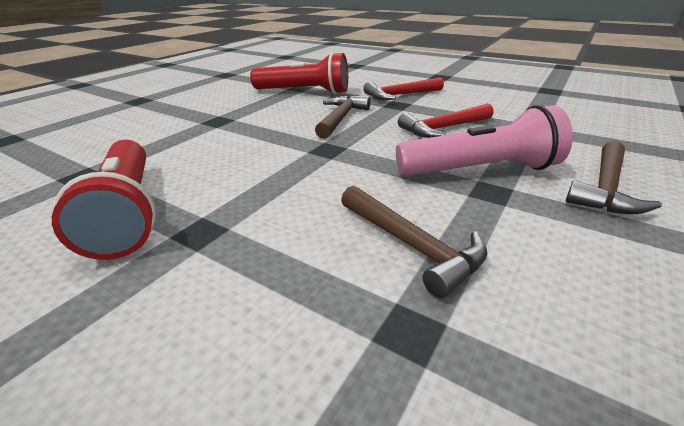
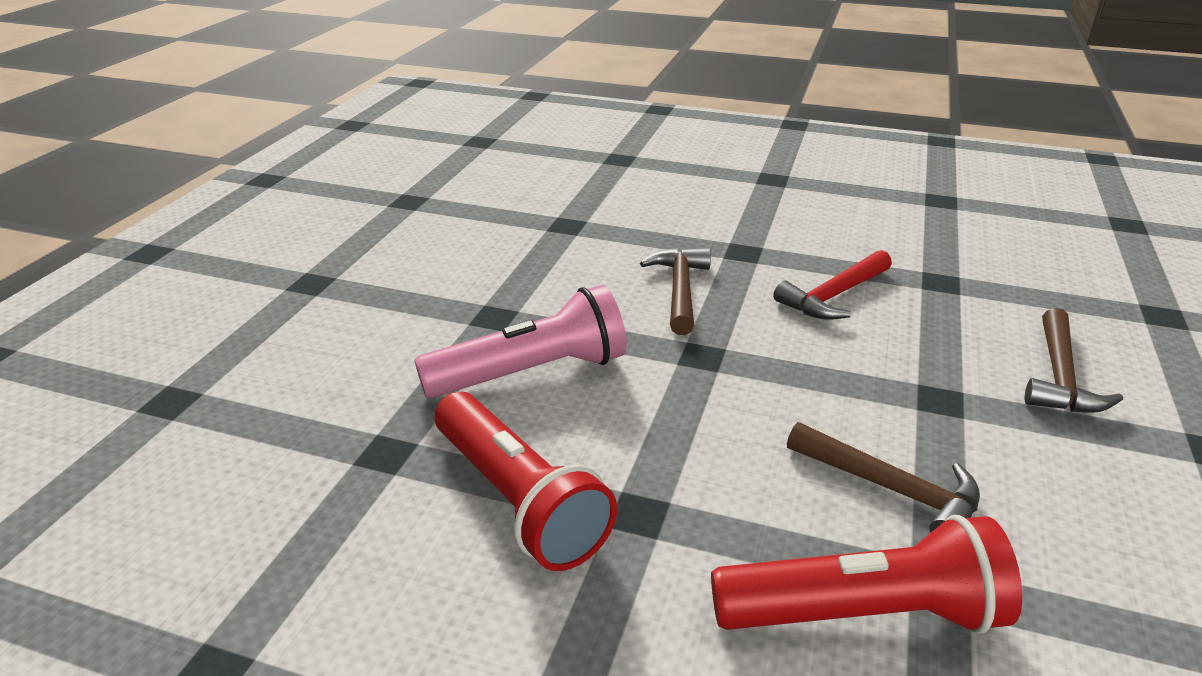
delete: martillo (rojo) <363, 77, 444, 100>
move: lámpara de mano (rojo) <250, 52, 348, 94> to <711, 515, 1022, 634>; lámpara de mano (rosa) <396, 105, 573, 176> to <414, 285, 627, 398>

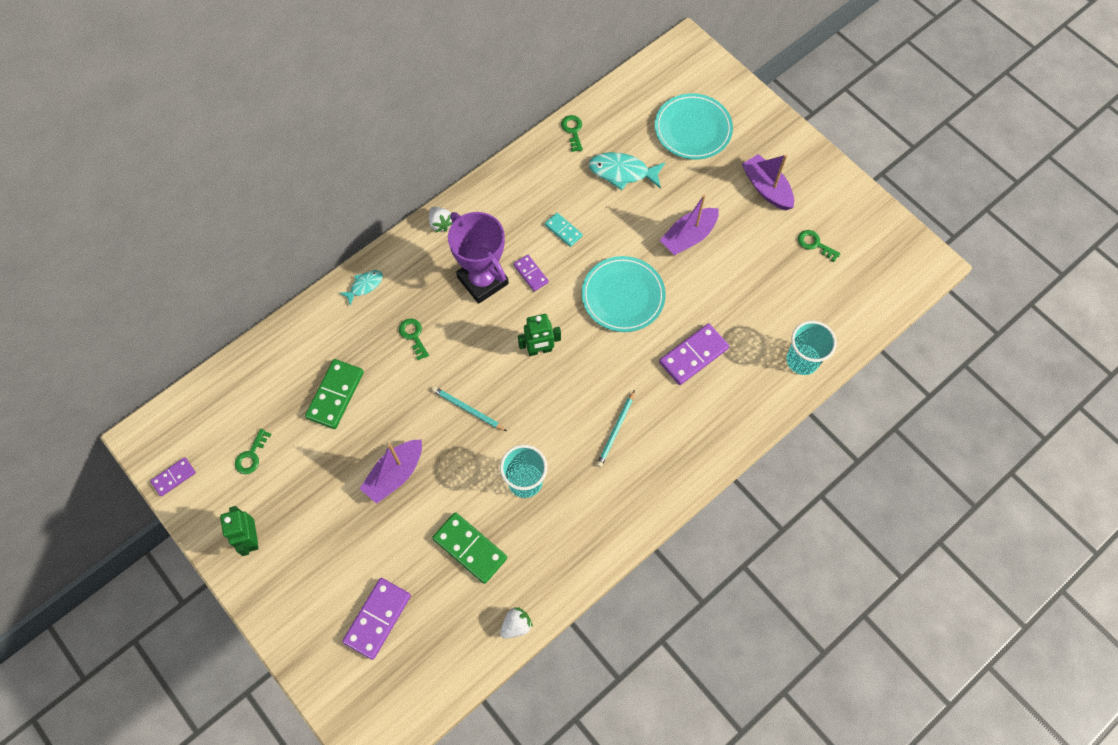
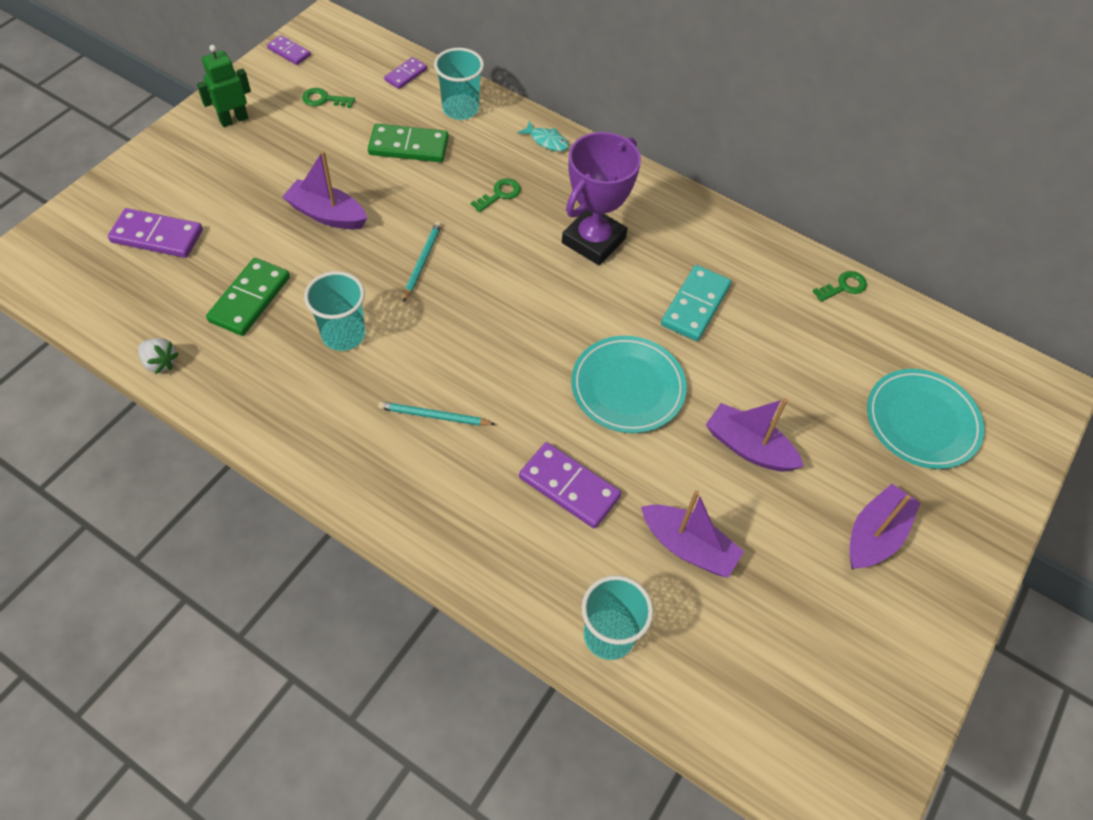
delete: fresa (blanco) <429, 207, 453, 232>; robot (verde) <518, 314, 561, 356>; pez (turquesa) <589, 152, 665, 190>; llave (verde) <798, 230, 841, 262>
insert: vaso (turquesa) <434, 48, 484, 120>; barco (morado) <641, 490, 744, 578>
move: ficha de dominó (morado) <513, 255, 549, 291> to <384, 57, 427, 89>
resize: ficha de dominó (turquesa) <545, 213, 583, 247> = <661, 265, 731, 341> x1.72

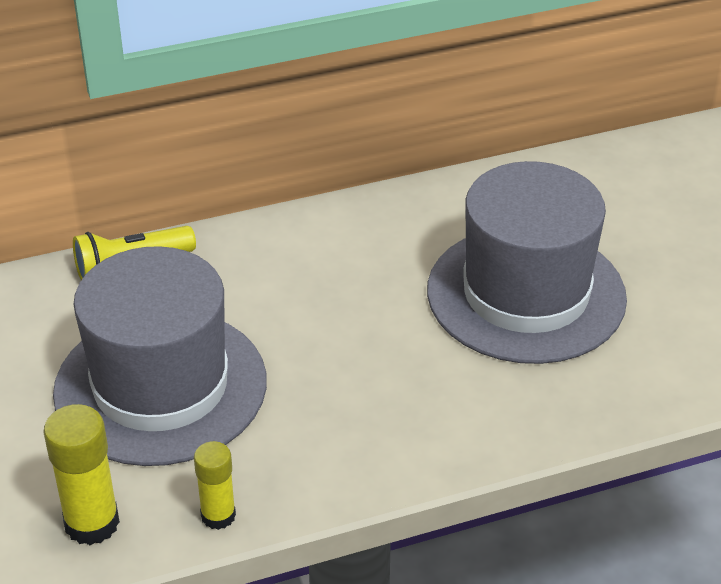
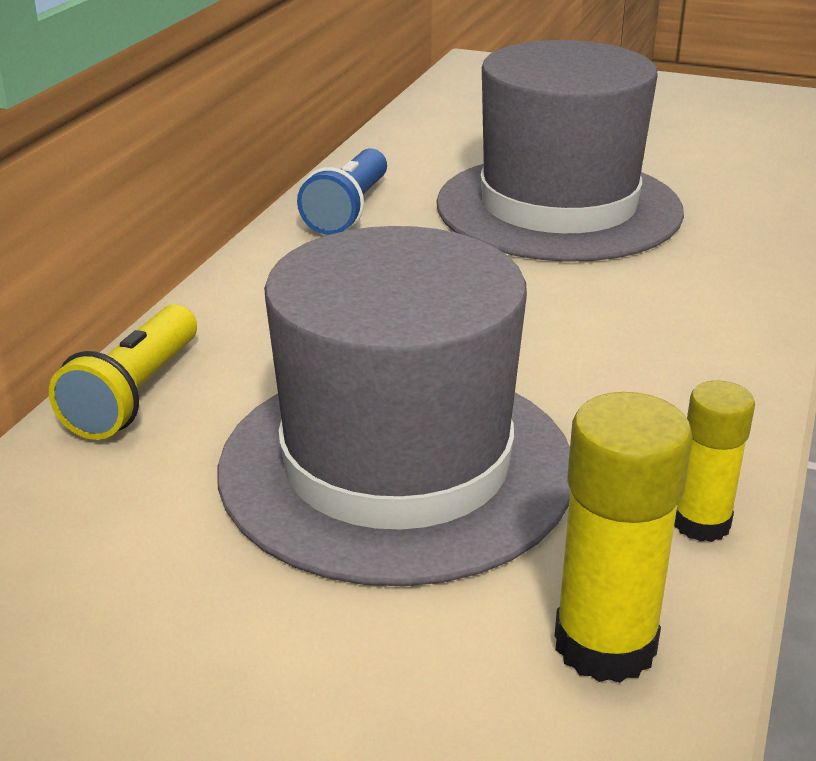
insert: lámpara de mano (azul) <297, 148, 387, 235>

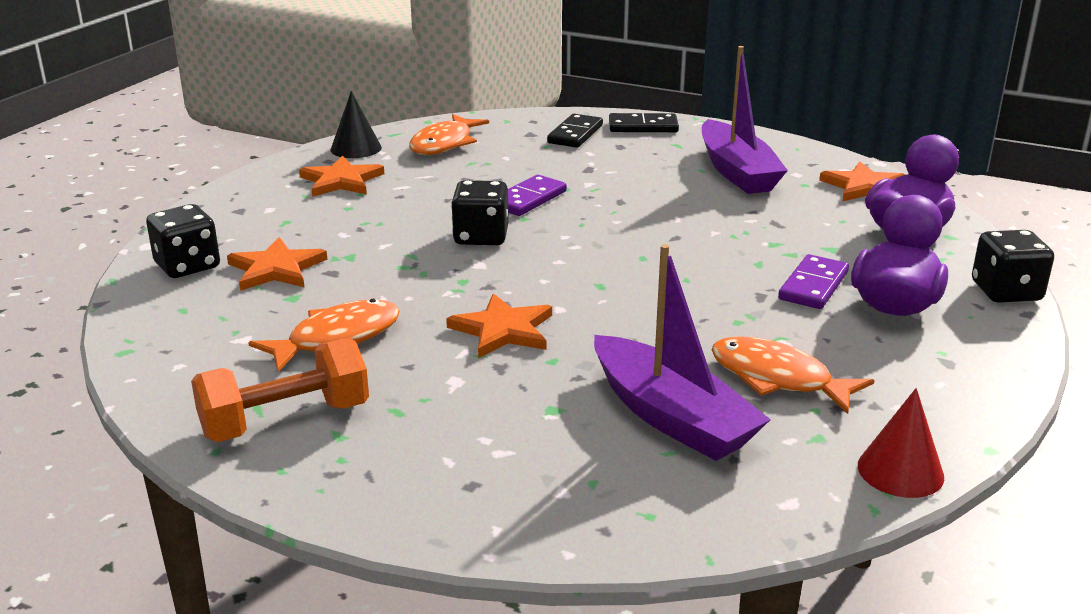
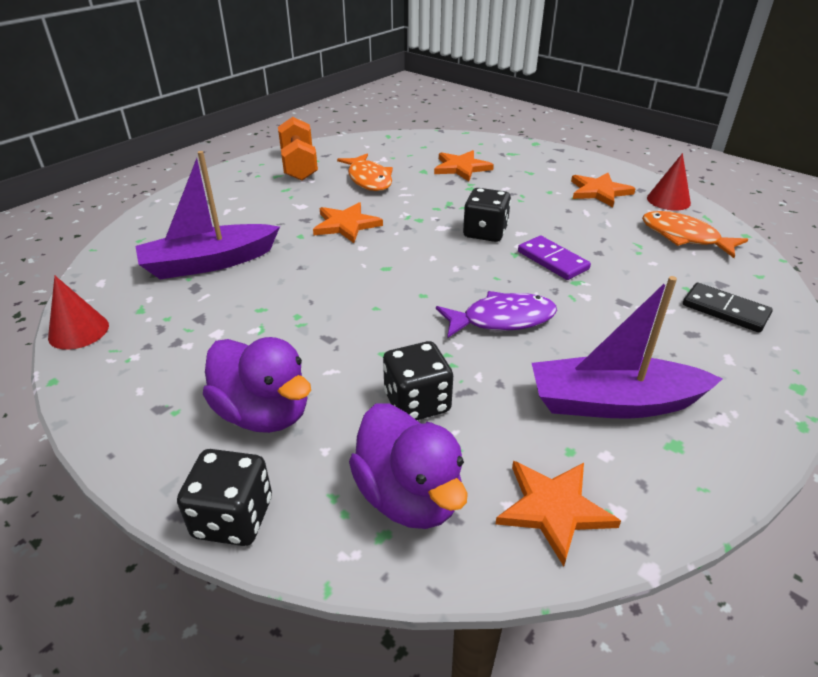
delete: ficha de dominó (negro) <609, 113, 679, 132>; pez (naranja) <711, 336, 875, 414>; ficha de dominó (morado) <778, 254, 849, 309>
insert: pez (morado) <436, 291, 557, 338>
move: dado (negro) <146, 204, 220, 278> to <383, 341, 453, 420>
recolor: cono (negro) <331, 91, 382, 158> to cono (rojo) <647, 153, 691, 211>

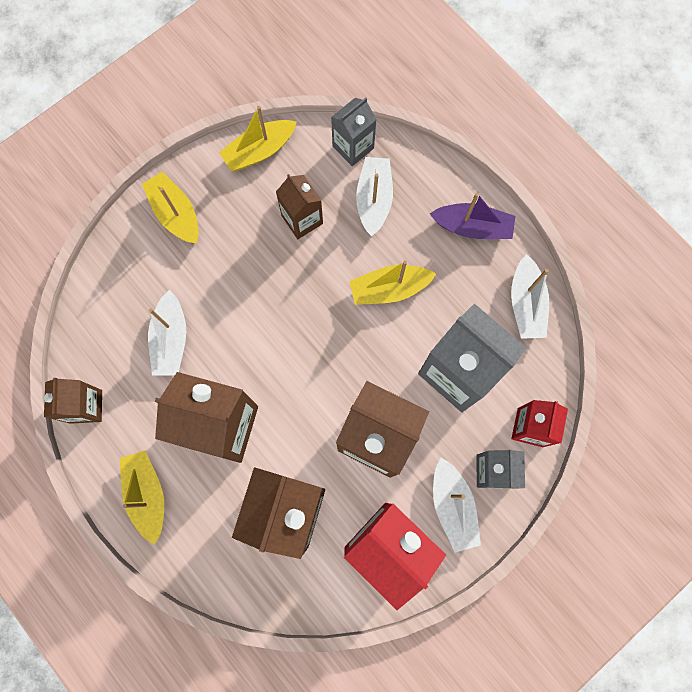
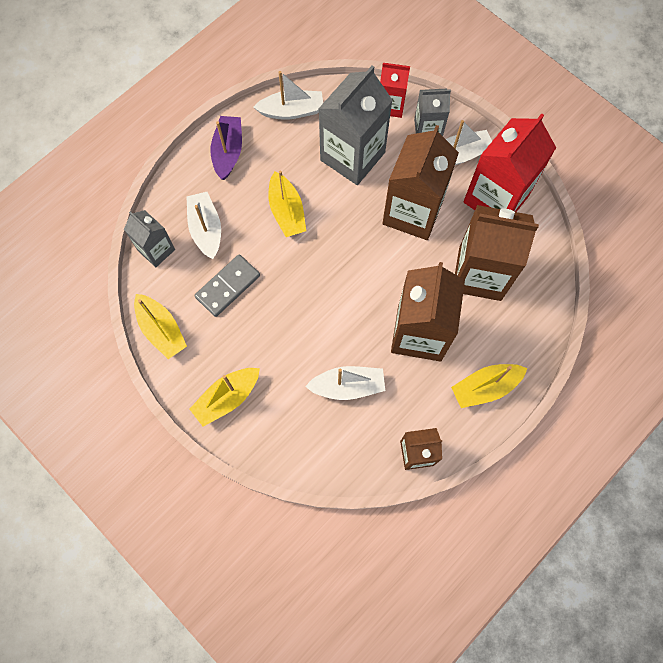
replace: cartón de leche (marrón) <276, 174, 323, 239> to ficha de dominó (gris) <194, 254, 260, 317>
rotate: barco (blanco) <356, 157, 393, 237> = <187, 192, 221, 259> 75 degrees clockwise

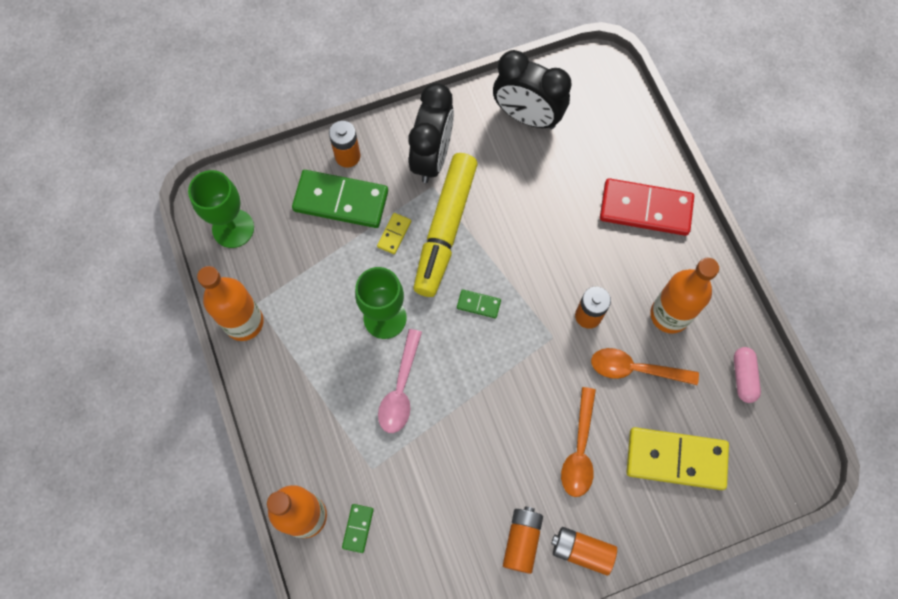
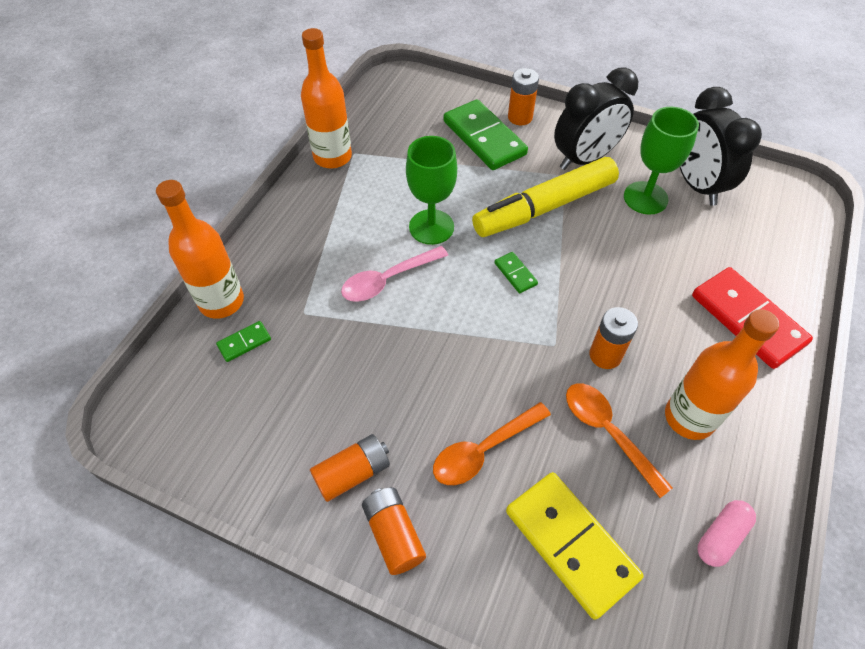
delete: ficha de dominó (amarillo) <377, 213, 411, 254>
move: copa (verde) <188, 170, 254, 248> to <624, 107, 699, 215>

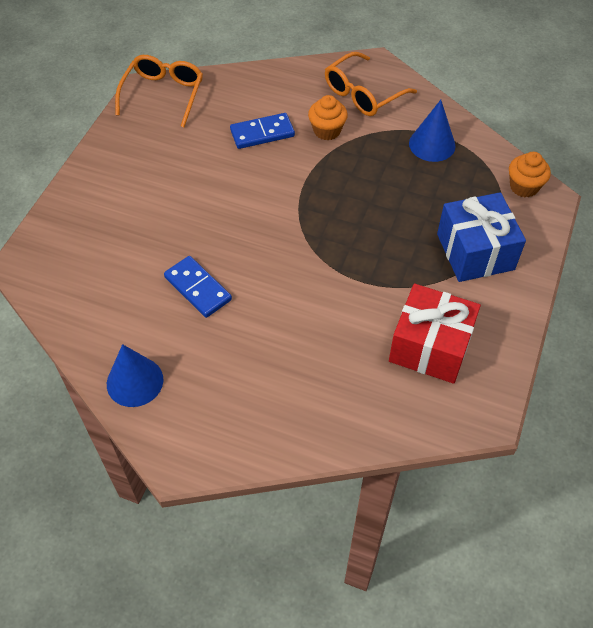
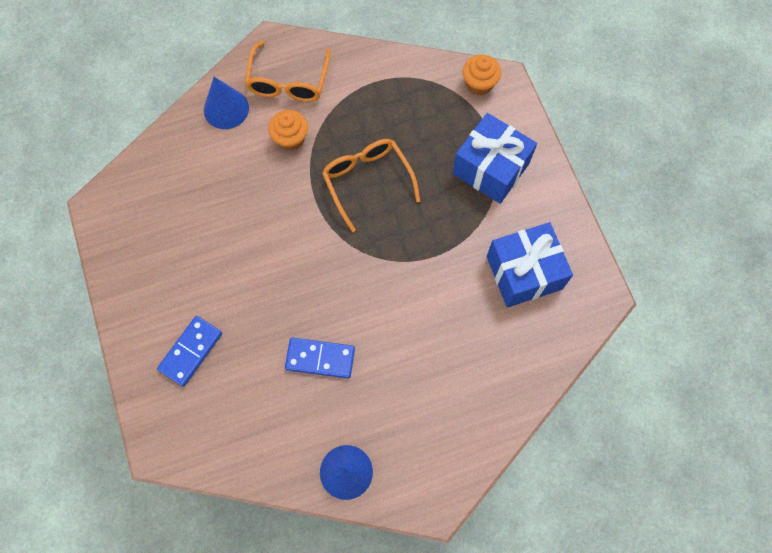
move: gafas (naranja) <115, 55, 203, 127> to <322, 139, 420, 232>; ficha de dominó (azul) <230, 113, 295, 149> to <157, 316, 222, 387>; cono (azul) <409, 100, 456, 162> to <204, 77, 249, 129>
recolor: regalo (rojo) <389, 284, 481, 384> to regalo (azul) <487, 222, 573, 307>

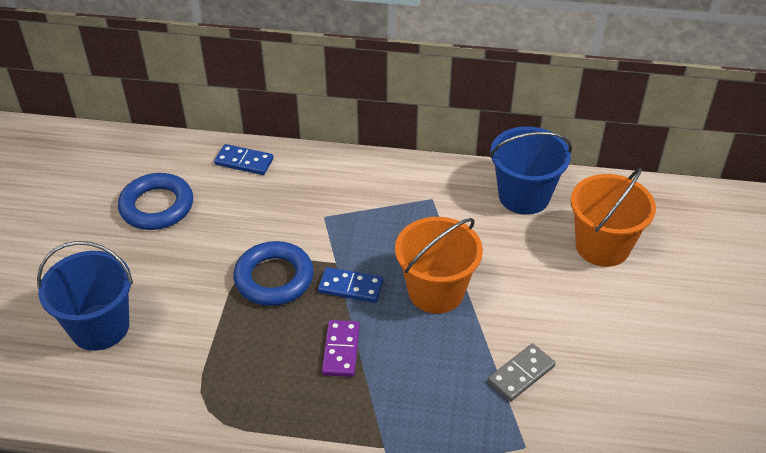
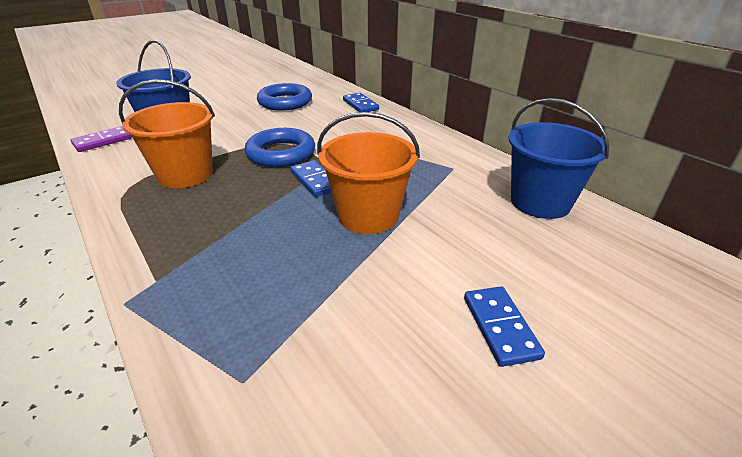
delete: ficha de dominó (gris) <488, 343, 556, 402>
insert: ficha de dominó (azul) <464, 286, 545, 367>
move: ficha de dominó (morado) <322, 320, 360, 377> to <71, 126, 132, 152>; balde (naranja) <571, 168, 656, 267> to <119, 79, 215, 188>

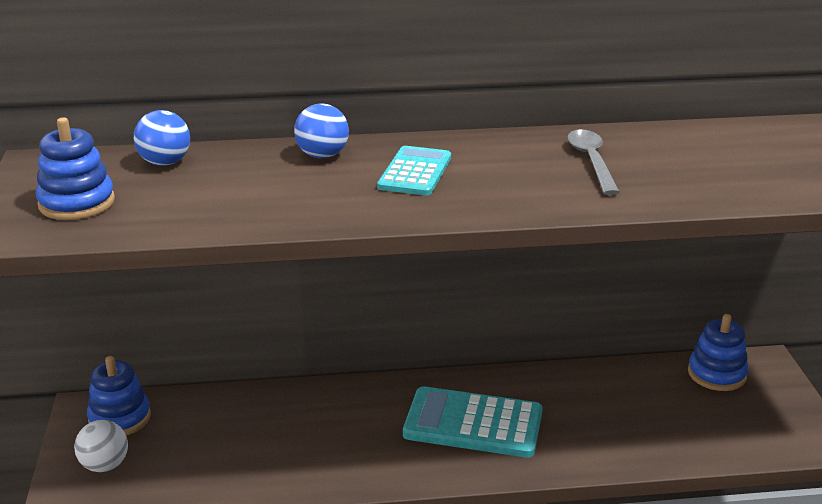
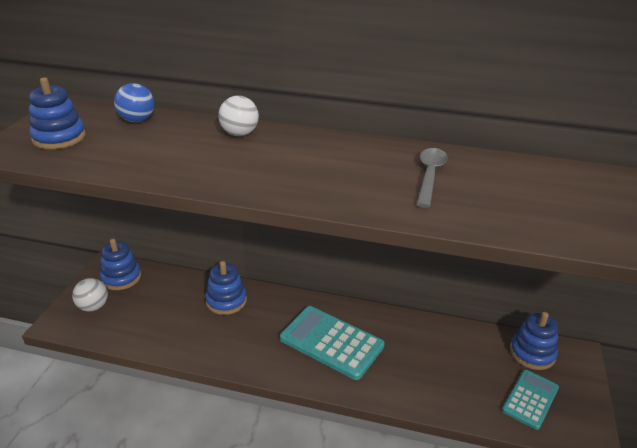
insert: juguete apilable (azul) <205, 261, 247, 315>
move: calculadora (turquesa) <377, 146, 451, 196> to <502, 370, 559, 430>
recolor: pelota (azul) <294, 103, 349, 158> to pelota (blanco) <218, 96, 259, 136>

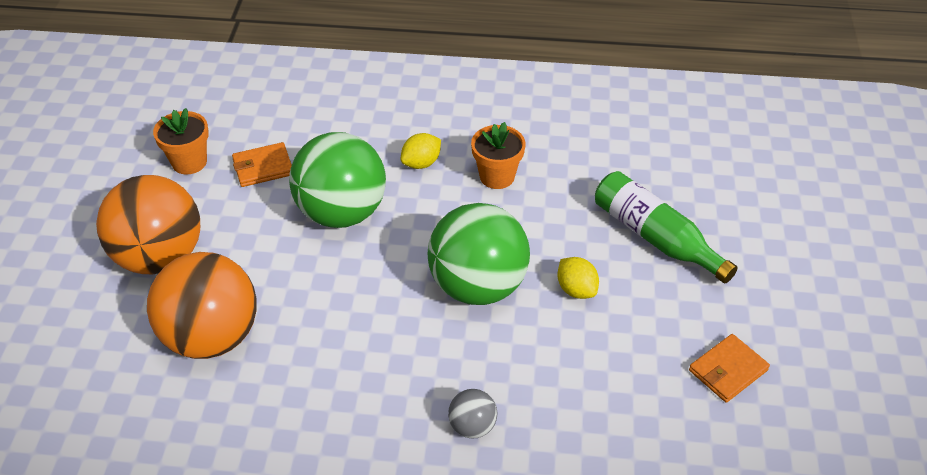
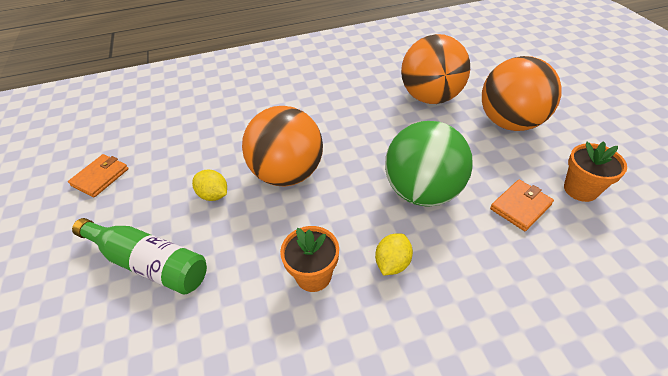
delete: pelota (gris) <448, 389, 497, 439>
recolor: pelota (verde) <428, 203, 530, 305> to pelota (naranja) <242, 106, 323, 187>

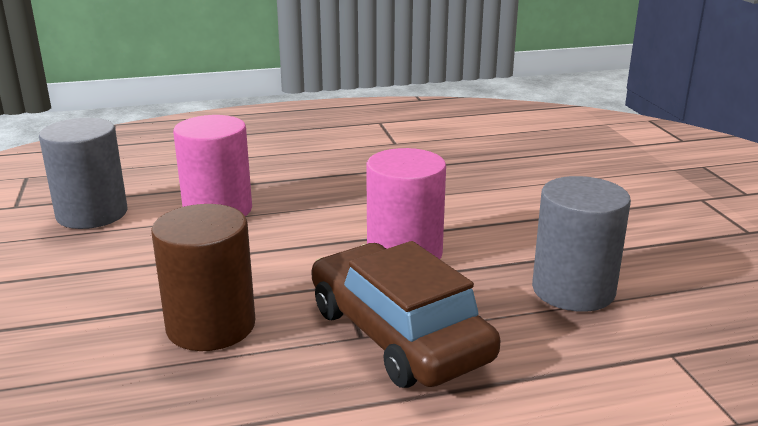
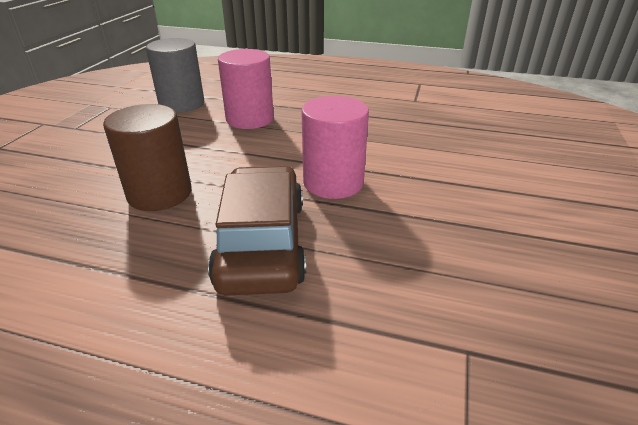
delete: cilindro (gris) <532, 176, 631, 312>

